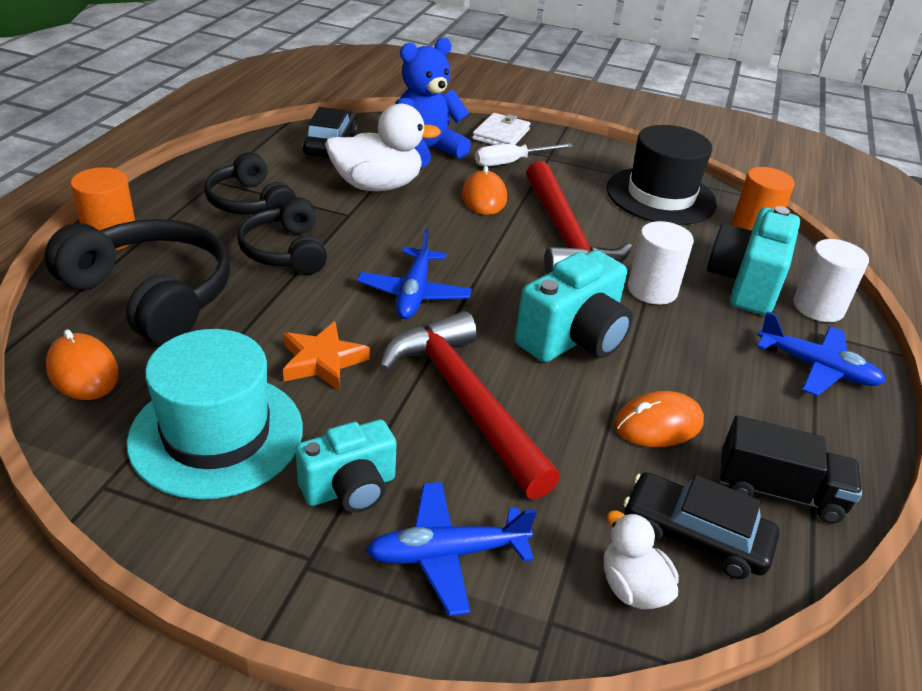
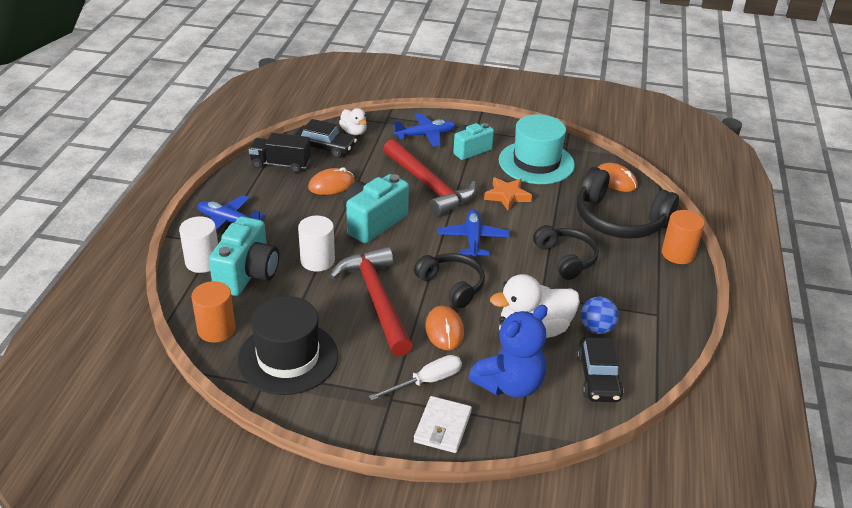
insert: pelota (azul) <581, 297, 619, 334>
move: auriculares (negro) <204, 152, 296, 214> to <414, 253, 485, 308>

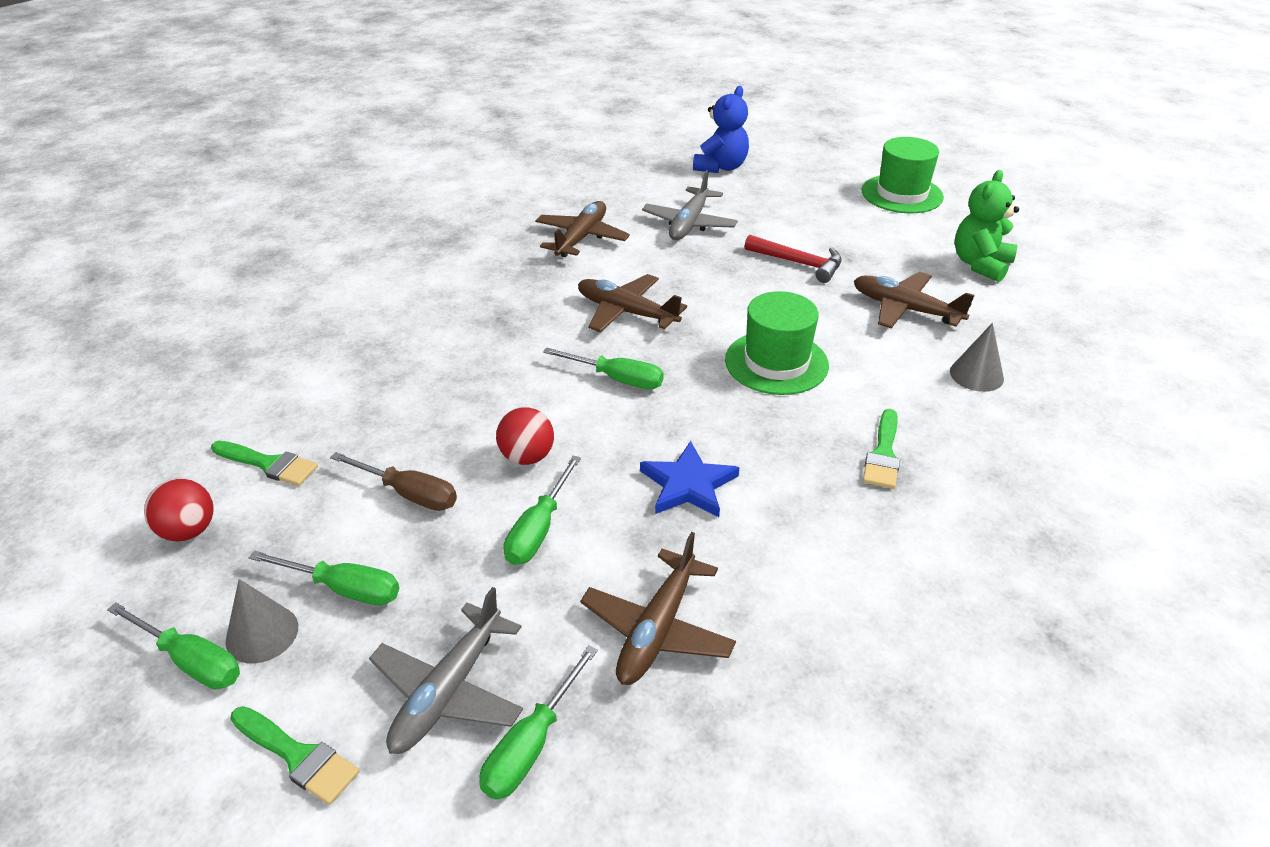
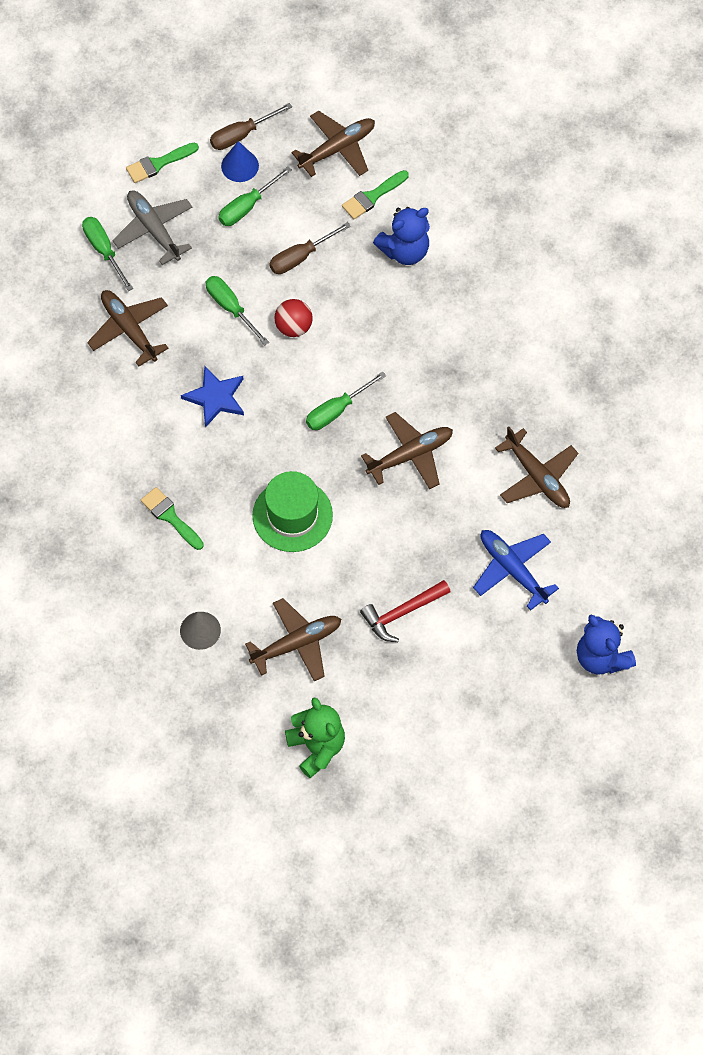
delete: sombrero (verde) <862, 137, 944, 213>
insert: osito (azul) <373, 207, 430, 265>
replace: pelota (rojo) <144, 479, 214, 542> to avión (marrón) <291, 111, 375, 177>
recolor: destornillador (verde) <107, 603, 240, 689> to destornillador (marrón) <210, 103, 292, 150>; cono (gris) <226, 579, 298, 663> to cono (azul) <221, 141, 259, 182>; avión (gris) <642, 170, 738, 240> to avión (azul) <473, 530, 559, 611>

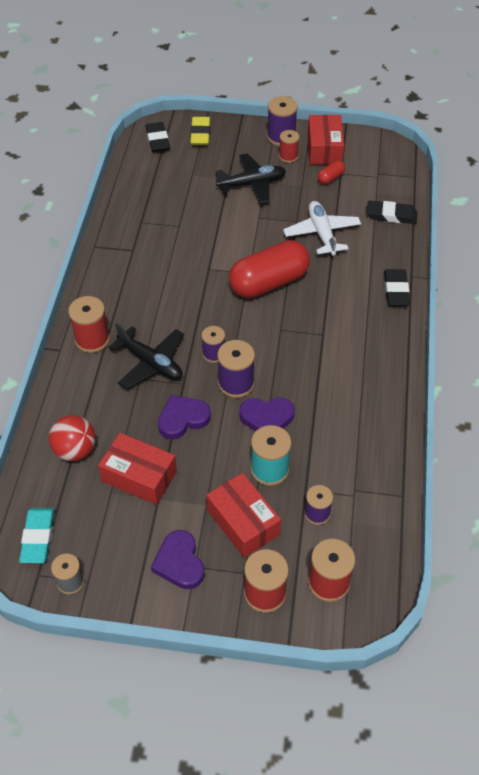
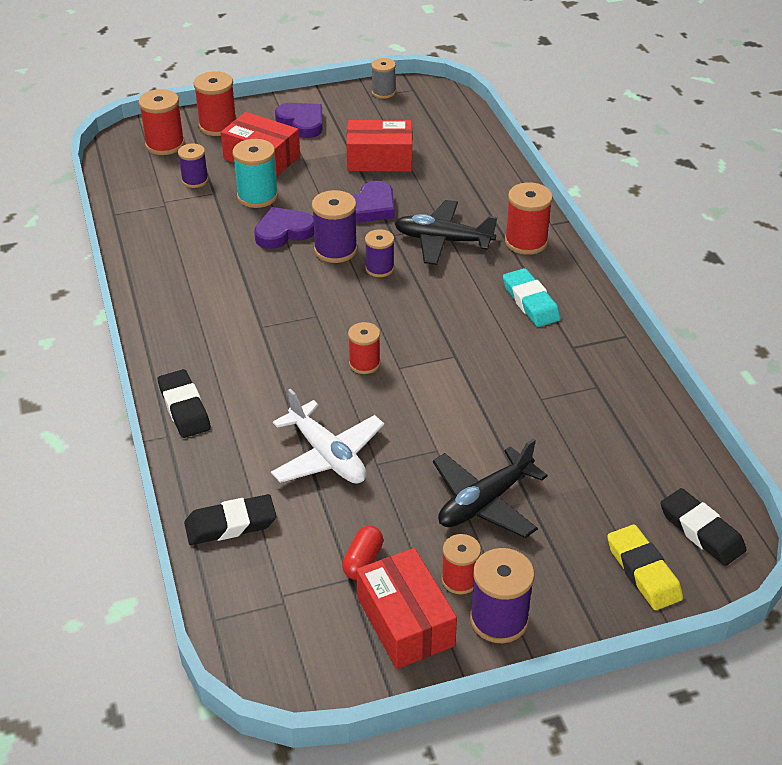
delete: pelota (rojo) <49, 415, 95, 461>
move: goma de borrar (turquesa) <19, 508, 55, 563> to <503, 268, 561, 327>
replace: cápsula (rojo) <229, 240, 310, 298> to carrete (rojo) <348, 322, 381, 374>

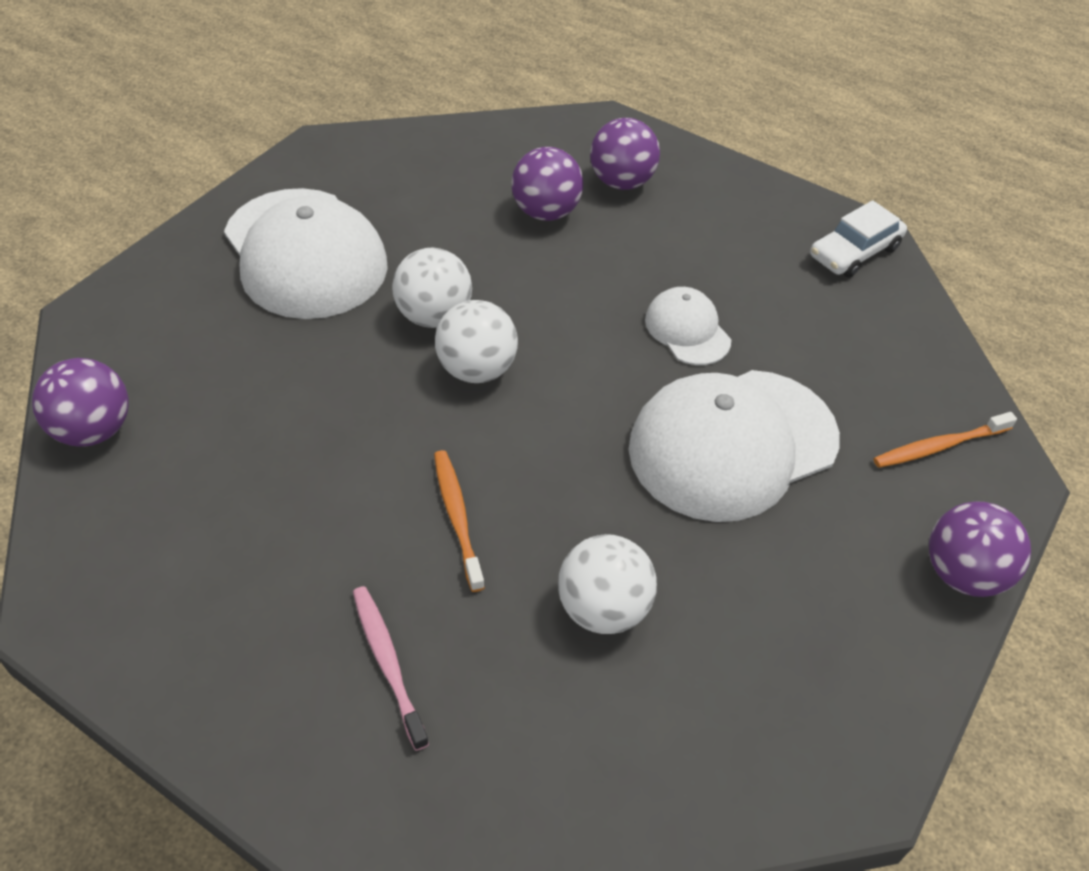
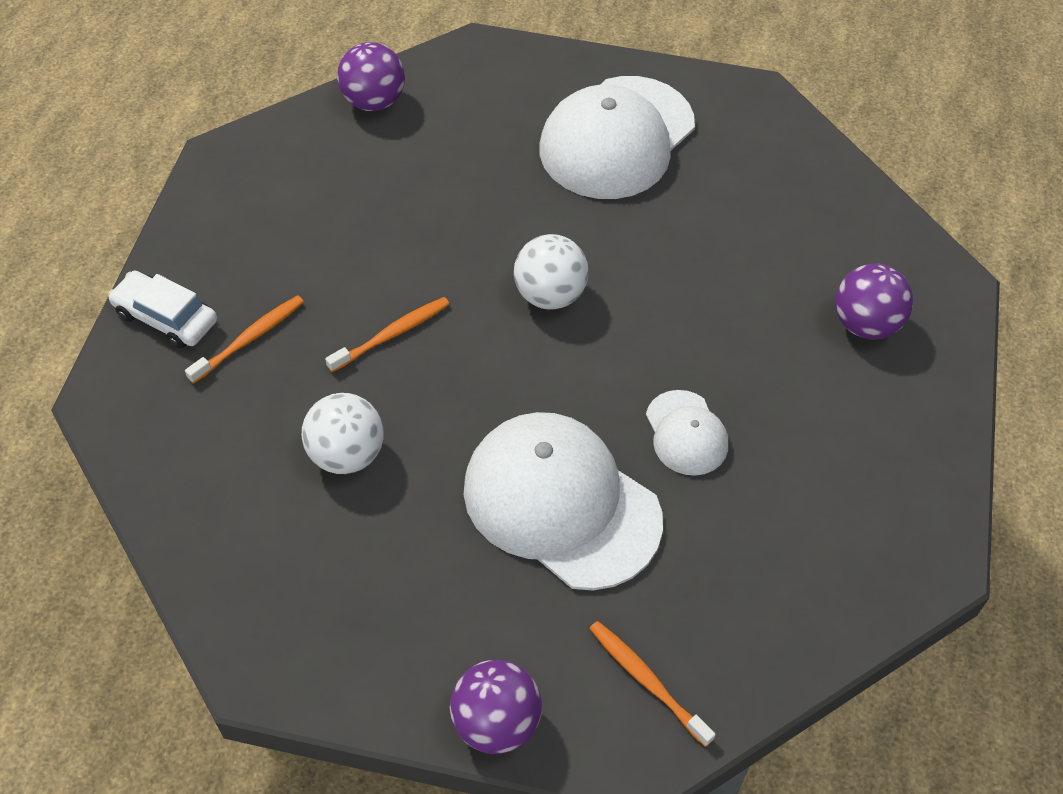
delete: pelota (blanco) <392, 248, 472, 328>; pelota (morado) <512, 147, 583, 221>
move: coche (blanco) <810, 200, 907, 278> to <108, 271, 217, 348>
recolor: cepillo de dientes (rosa) <353, 586, 429, 751> to cepillo de dientes (naranja) <185, 295, 304, 384>
rotate: gorra (blanco) <645, 287, 731, 365> = <646, 390, 728, 476> 120 degrees clockwise

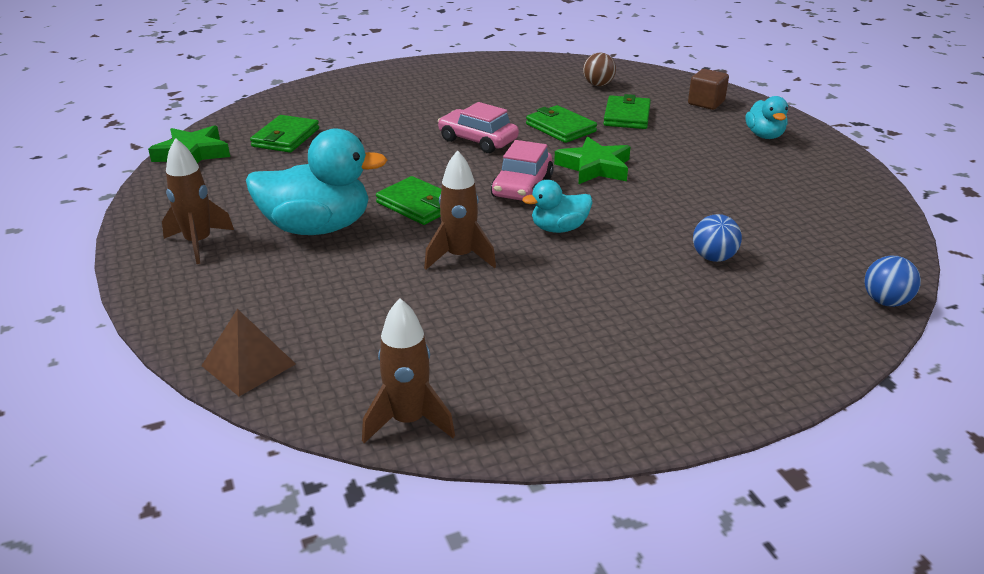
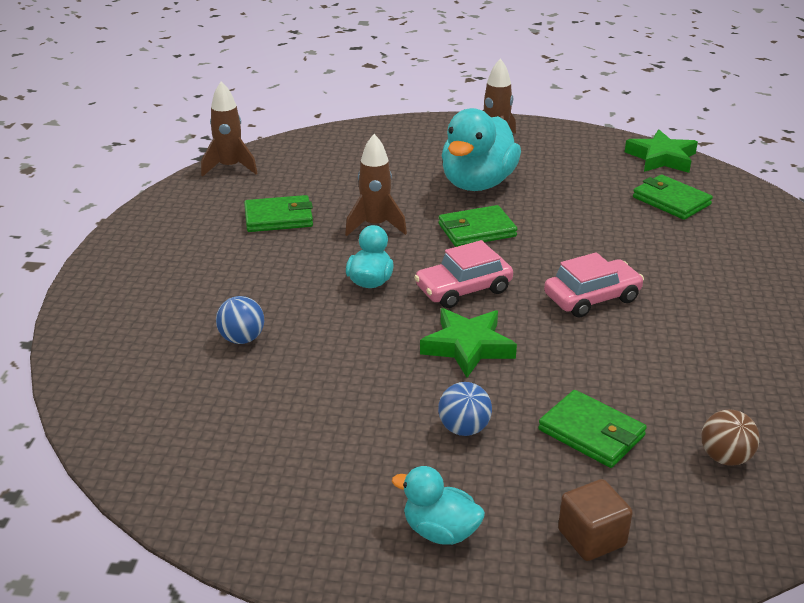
delete: pirámide (marrón) <201, 309, 296, 396>
move: cartera (verde) <526, 105, 597, 143> to <244, 195, 313, 232>; pelota (azul) <864, 256, 921, 307> to <438, 382, 492, 436>
rotate: coche (rosa) <491, 140, 554, 201> = <414, 240, 513, 308> 75 degrees counterclockwise

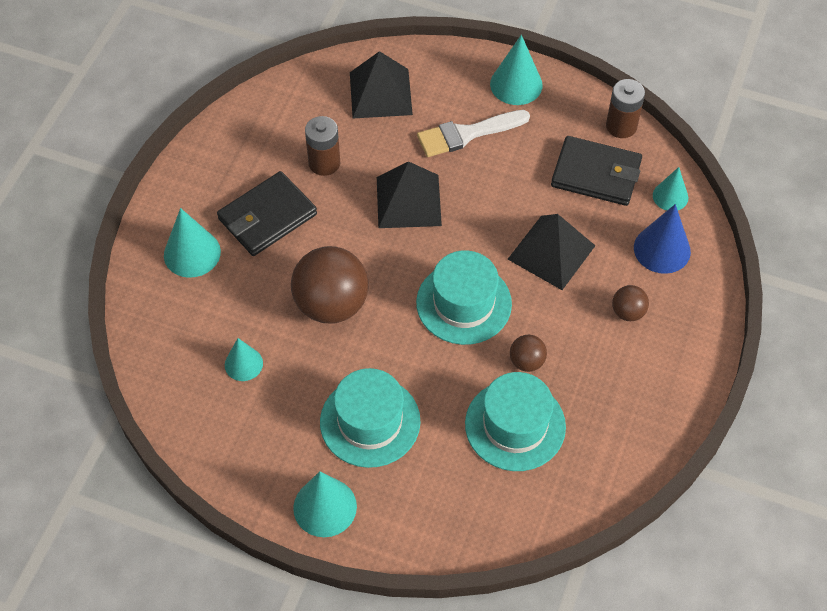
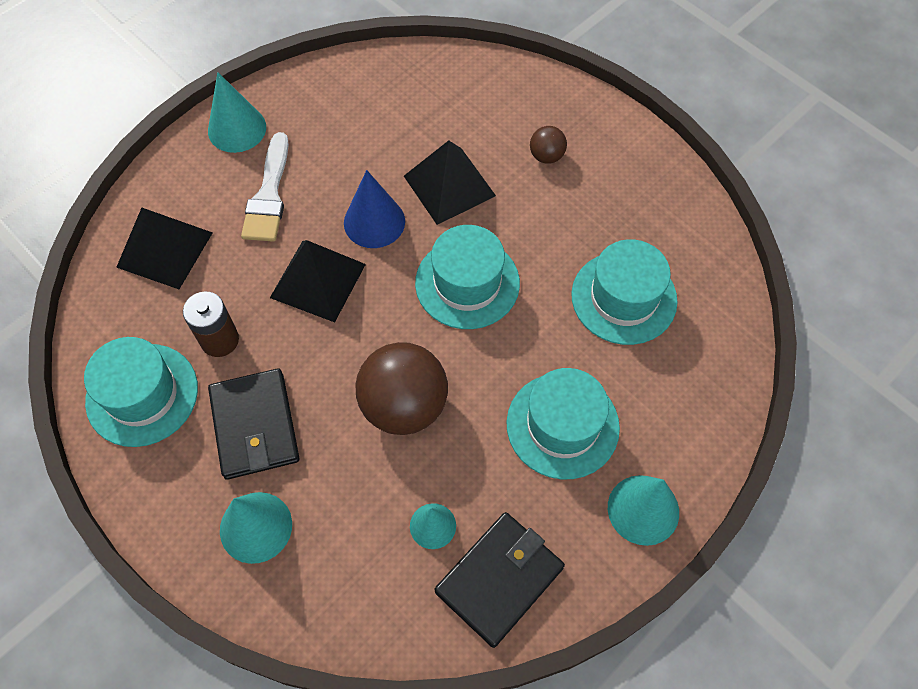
delete: pelota (marrón) <510, 335, 547, 372>; pila (marrón) <606, 79, 645, 138>; cono (turquesa) <653, 167, 688, 211>
insert: sombrero (turquesa) <84, 337, 198, 447>
move: cartera (negro) <551, 136, 642, 206> to <435, 512, 565, 648>; cono (azul) <634, 204, 691, 274> to <344, 170, 405, 248>

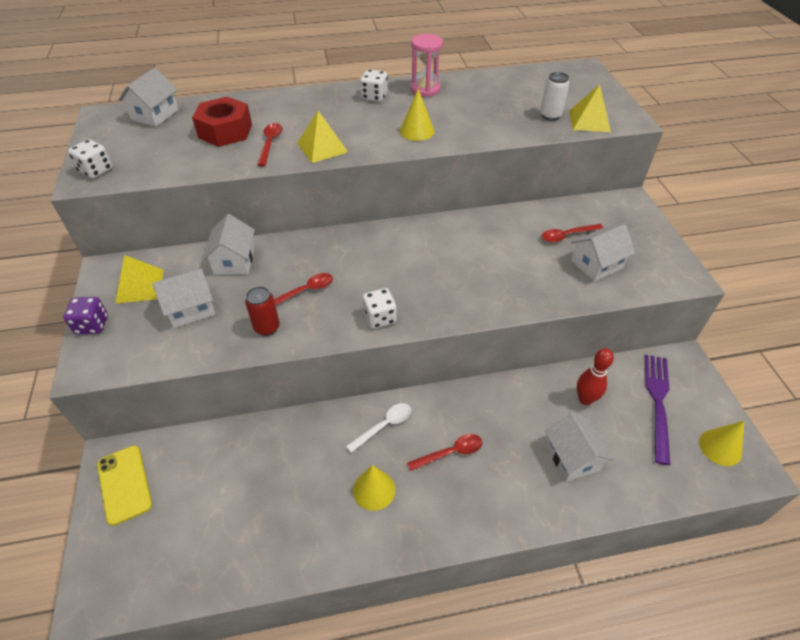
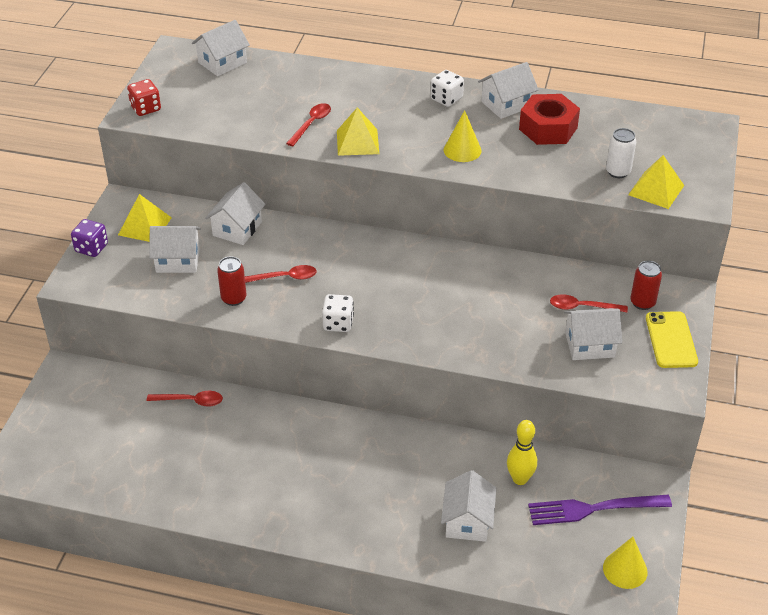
delete: cuchara (blanco) <346, 403, 411, 453>; cono (amarillo) <353, 465, 395, 511>
insert: lata (rojo) <630, 261, 662, 310>
move: móvil (amarillo) <97, 445, 152, 526> to <646, 311, 698, 368>; tuerca (rojo) <192, 97, 252, 147> to <519, 94, 580, 145>; cuchara (rojo) <407, 434, 483, 471> to <147, 391, 223, 407>
replace: reloj de arena (rosa) <411, 34, 443, 97> to casa (blanco) <478, 62, 539, 119>
recolor: dado (blanco) <68, 139, 113, 179> to dado (rojo) <127, 79, 161, 116>; bolo (rojo) <577, 348, 614, 405> to bolo (amarillo) <507, 420, 537, 485>
rotate: tenedor (morado) <644, 355, 670, 465> = <528, 495, 672, 525> 135 degrees counterclockwise

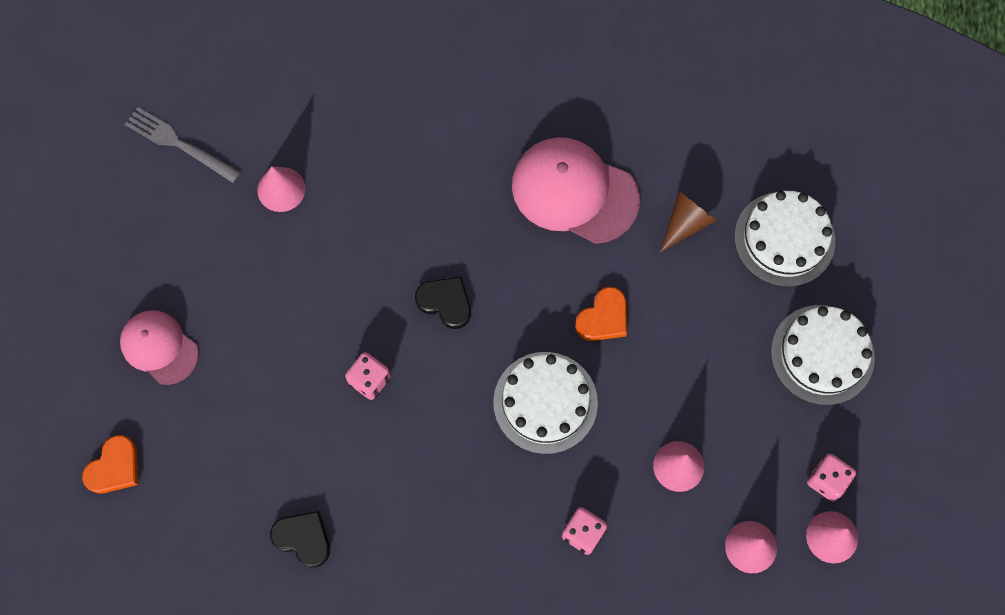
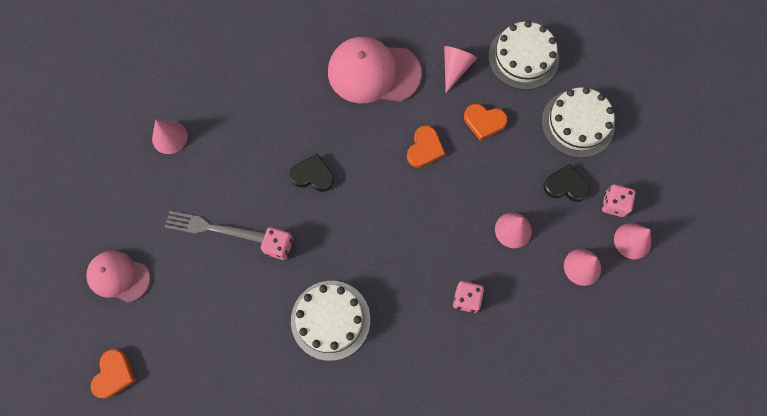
insert: corazón (naranja) <464, 104, 508, 141>
move: tenedor (gris) <125, 107, 241, 183> to <165, 211, 265, 243>; corazón (negro) <270, 511, 330, 568> to <543, 164, 590, 202>; tarta (blanco) <493, 352, 598, 454> to <291, 281, 370, 361>
recolor: cono (marrón) <660, 191, 717, 252> to cono (rosa) <444, 46, 477, 93>

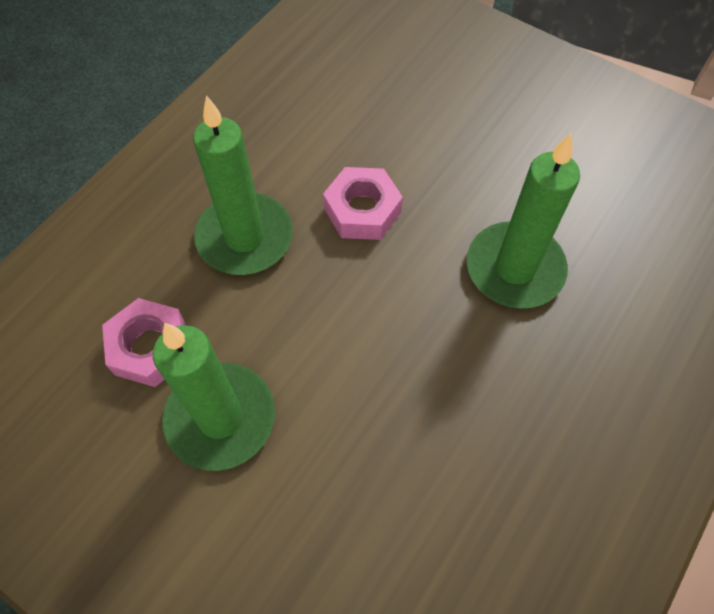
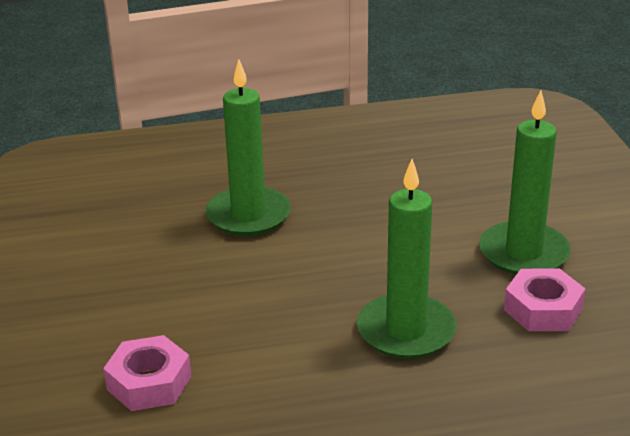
move: tuerca (rosa) <323, 167, 403, 240> to <103, 335, 191, 411>

